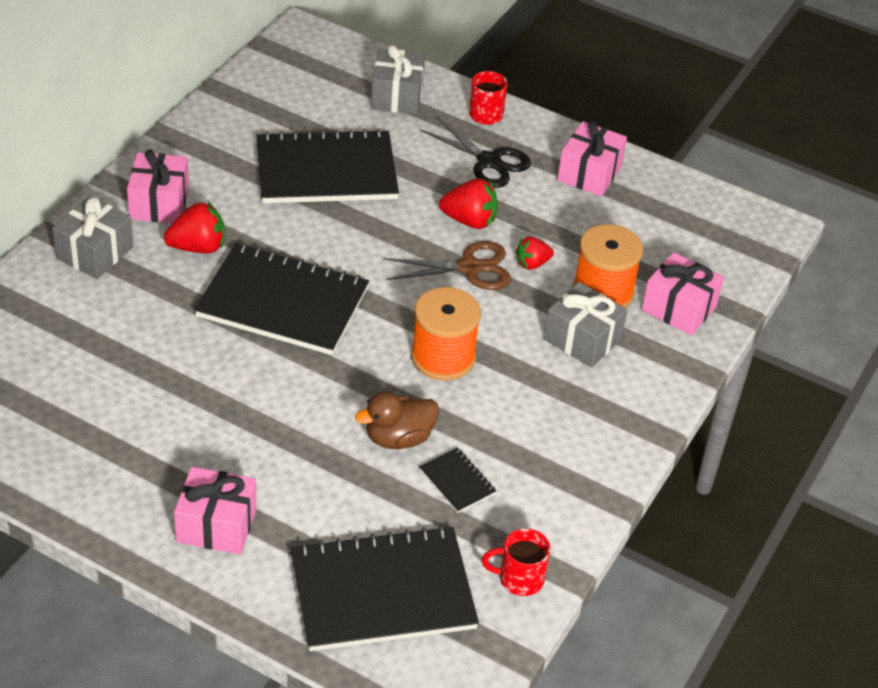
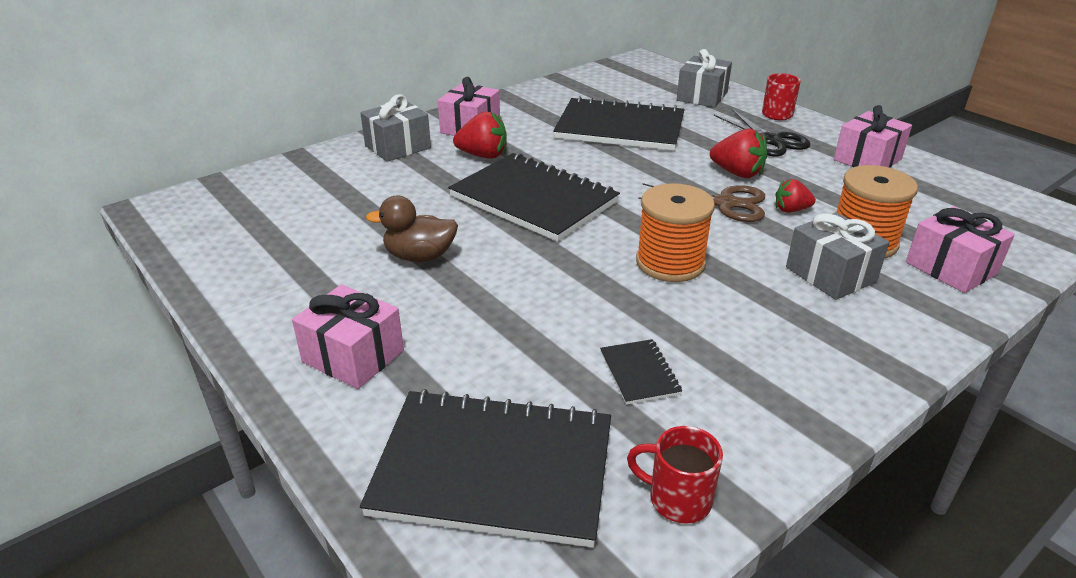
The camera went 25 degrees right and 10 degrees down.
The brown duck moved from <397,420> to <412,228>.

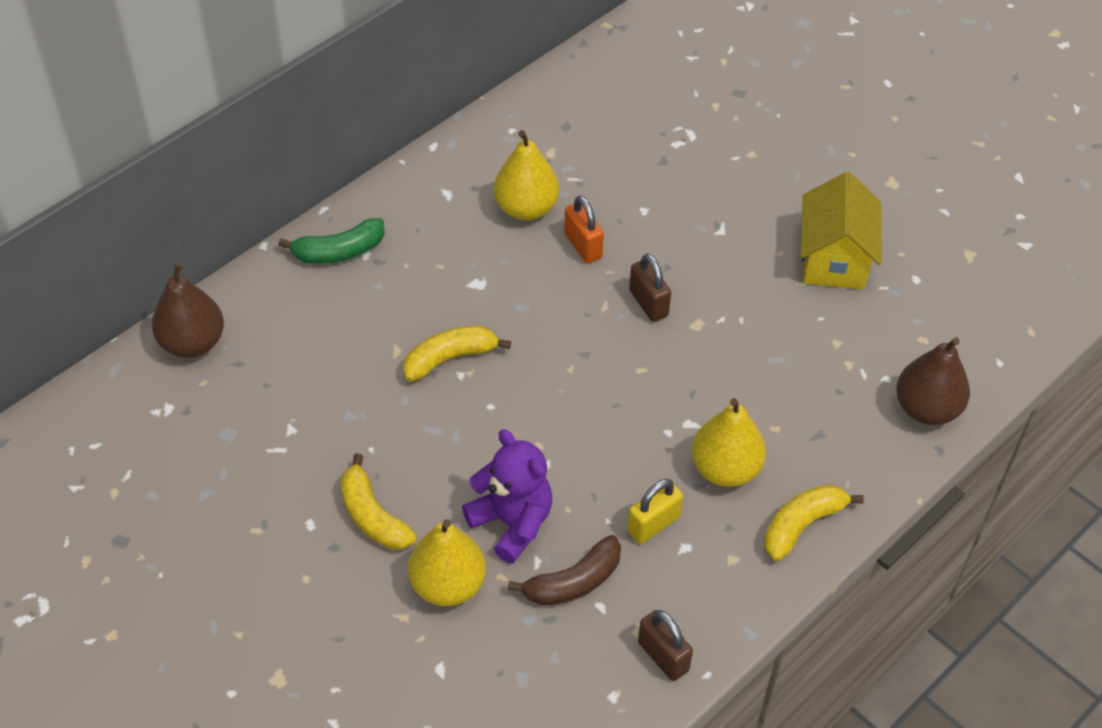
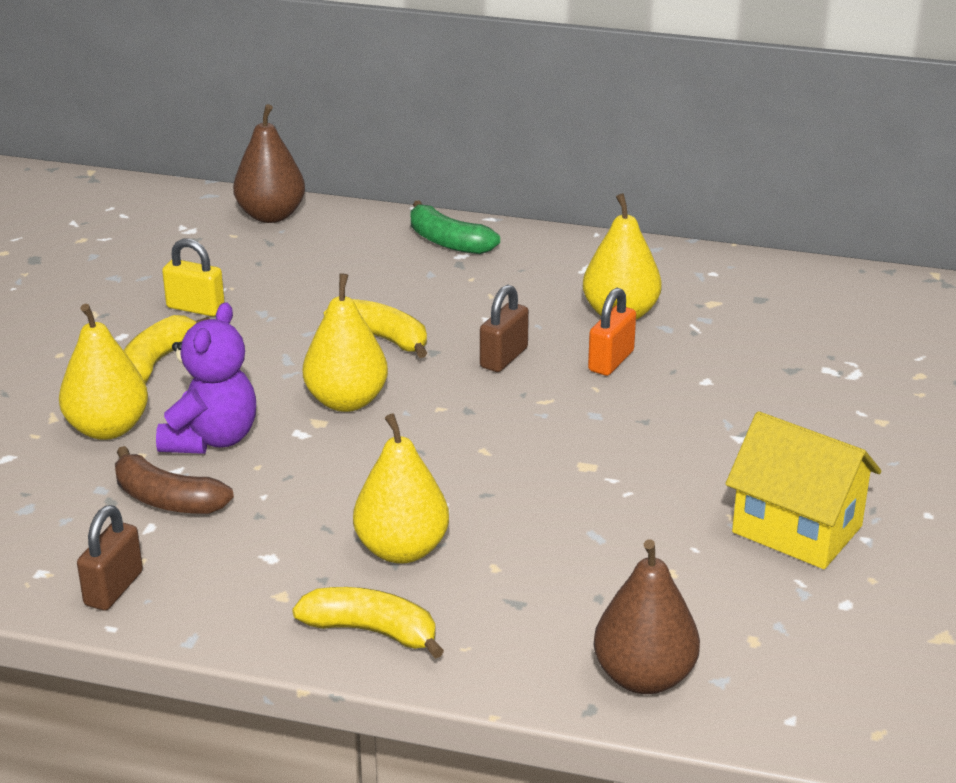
The camera went 60 degrees right and 20 degrees down.
The yellow padlock moved from <655,511> to <193,278>.
The yellow pear at <345,342> appeared.
The brown padlock moved from <650,287> to <504,328>.
The yellow house at <841,230> turned 60 degrees clockwise.

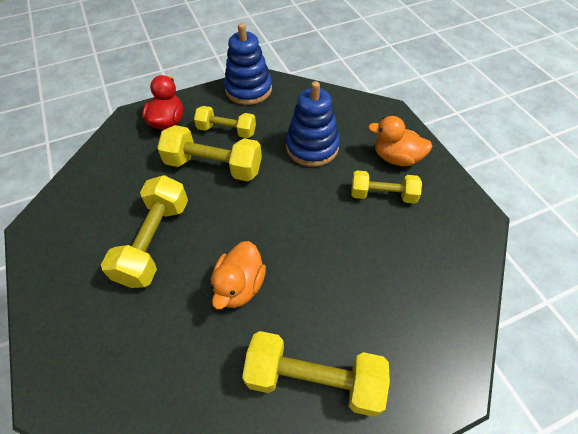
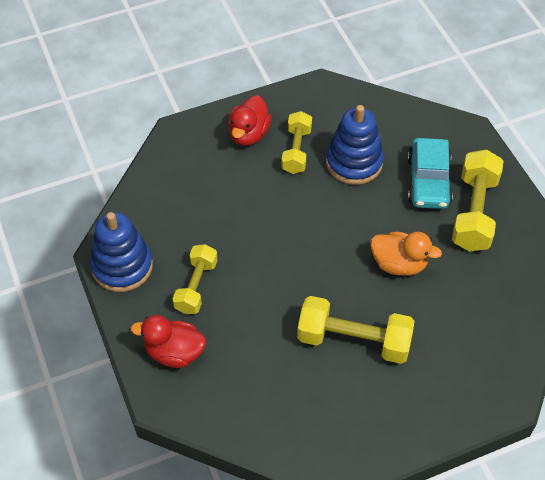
The camera went 90 degrees left and 0 degrees up.
The orange duck at <400,141> became the red duck at <250,120>.
The blue stacking toy moved from <313,124> to <355,145>.
The turquoise car at <430,173> appeared.
The yellow dumbbell at <209,153> disappeared.

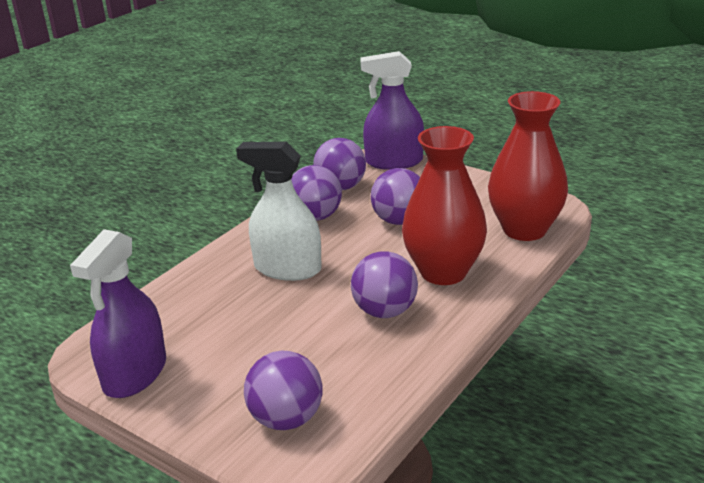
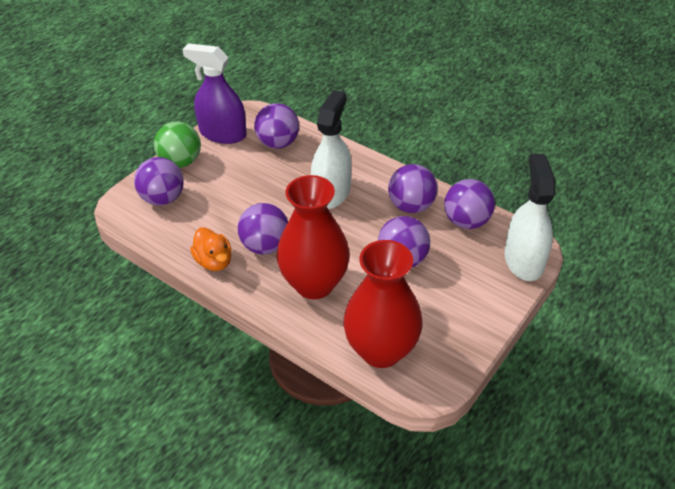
The camera went 90 degrees right and 15 degrees up.
The green ball at <177,145> appeared.
The orange duck at <210,249> appeared.
The purple ball at <276,126> appeared.
The purple spray bottle at <392,110> became the white spray bottle at <529,217>.

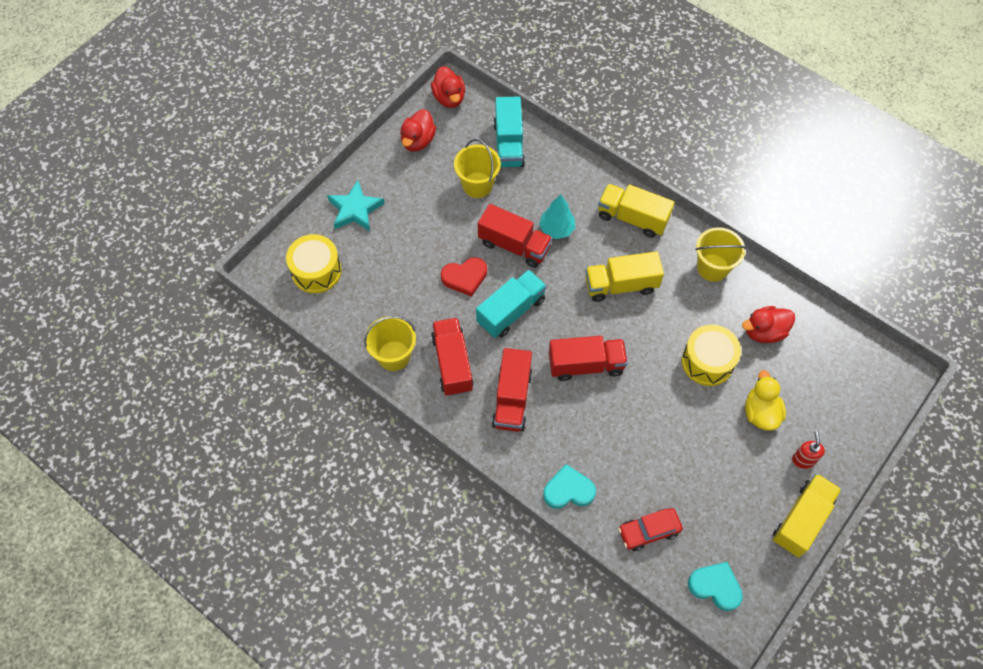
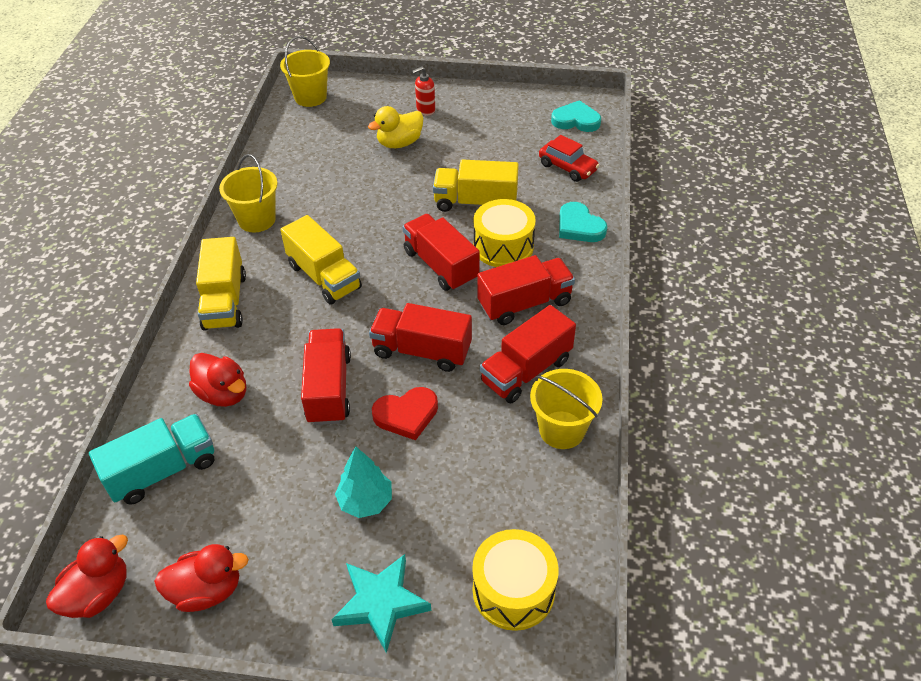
The camera went 120 degrees left and 15 degrees down.
The red duck moved from <768,324> to <217,380>.
The yellow bucket moved from <477,168> to <305,71>.
The turquoise tree moved from <557,216> to <363,482>.
The turquoise truck at <511,304> became the red truck at <420,337>.
The red heart at <464,277> turned 120 degrees clockwise.
The yellow truck moved from <807,515> to <476,185>.
The yellow drum moved from <711,355> to <505,233>.
The turquoise heart at <715,586> turned 105 degrees clockwise.

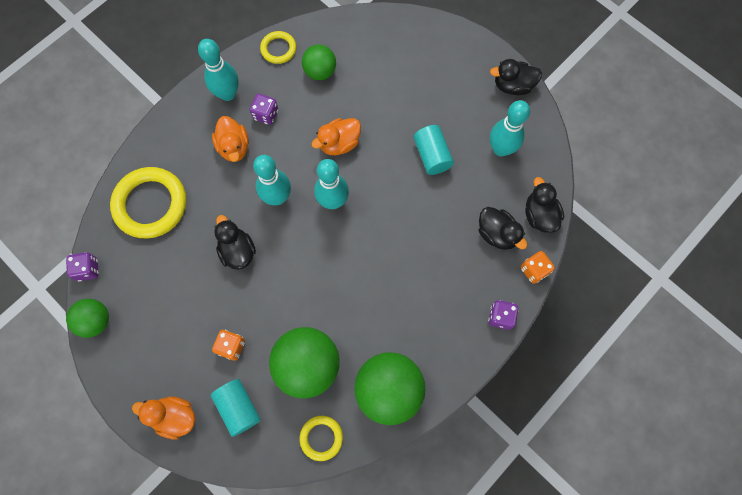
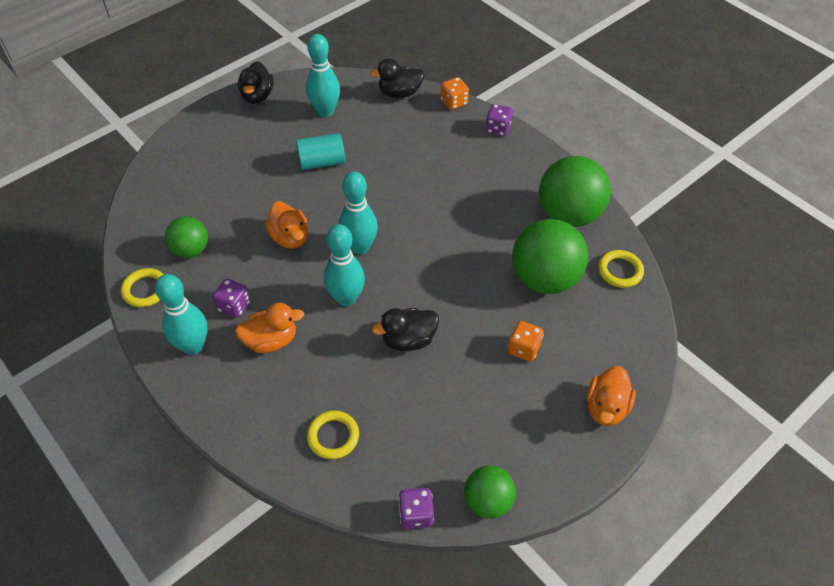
The camera went 85 degrees left and 20 degrees down.
The yellow ring at <148,203> changed to 0.52 times the size.
The turquoise cylinder at <236,408> disappeared.
The black duck at <502,228> disappeared.

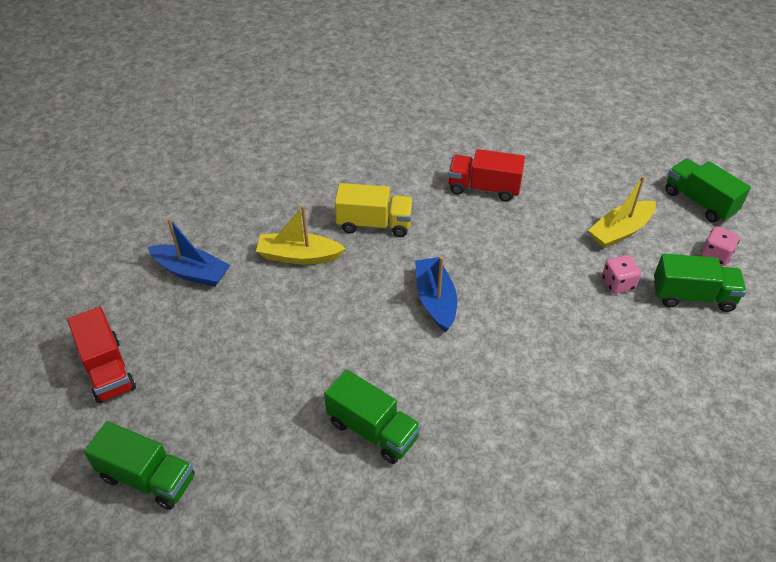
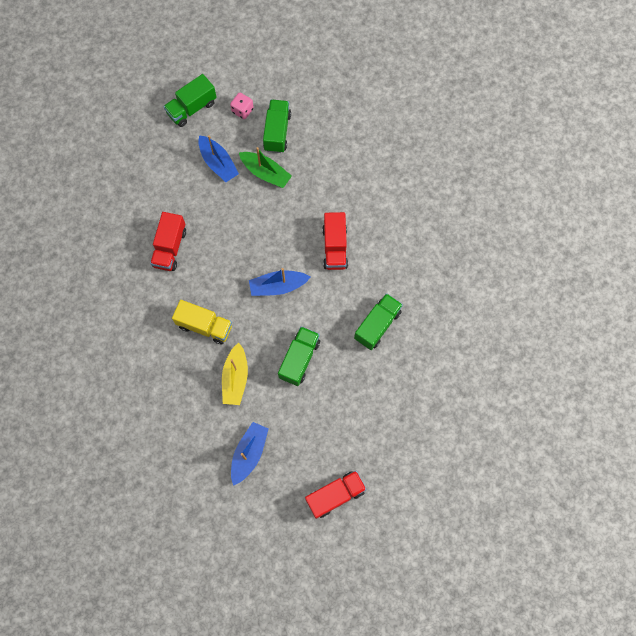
The camera went 90 degrees left and 25 degrees up.
The yellow truck at <374,210> turned 105 degrees clockwise.
The yellow boat at <622,212> became the blue boat at <218,158>.
The pink dice at <621,274> was replaced by the green boat at <265,167>.
The green truck moved from <139,465> to <299,356>.
The red truck at <335,241> appeared.

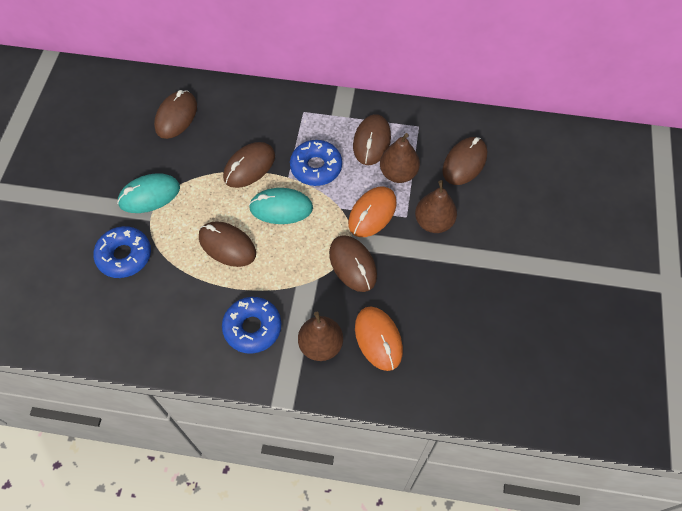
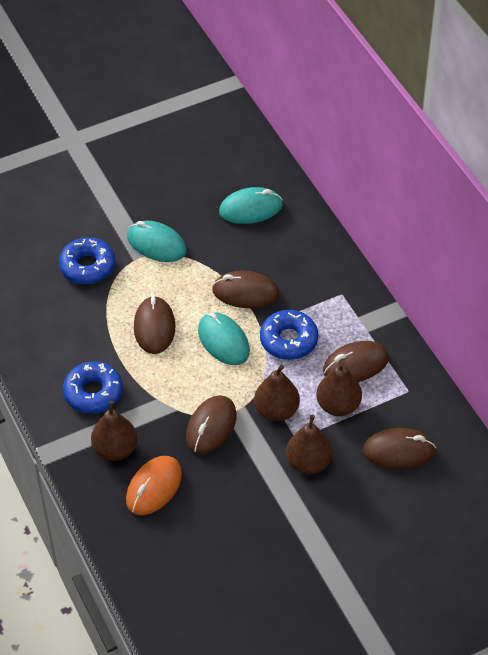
The camera went 55 degrees right and 10 degrees down.
The brown mouse at <175,114> became the turquoise mouse at <251,205>.
The orange mouse at <372,212> was replaced by the brown pear at <277,393>.

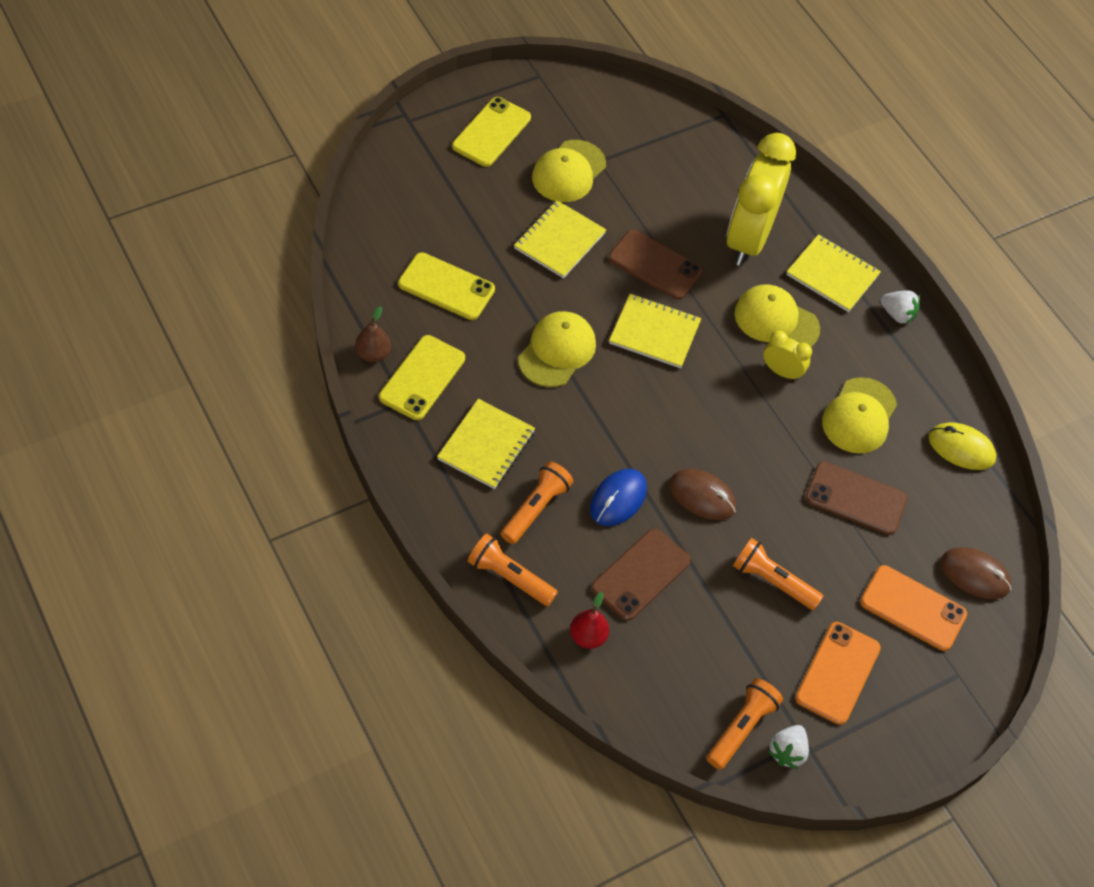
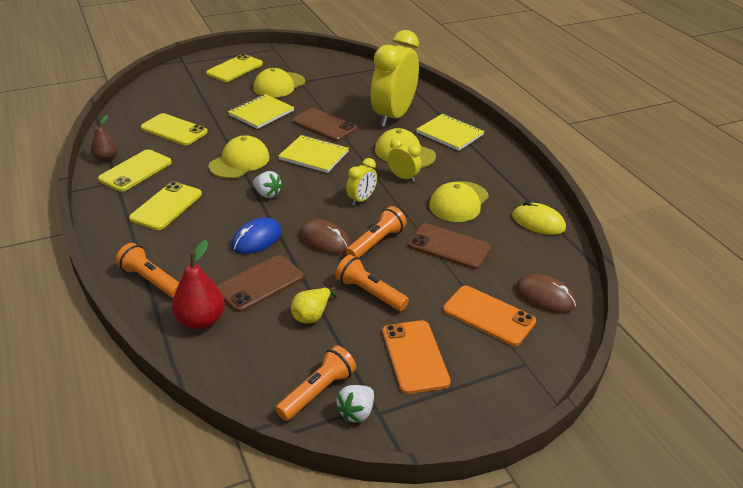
The camera went 10 degrees right and 20 degrees down.
The yellow notebook at <486,444> was replaced by the yellow phone at <165,206>.
The red pear at <589,620> changed to 1.51 times the size.
The white strawberry moved from <900,307> to <268,184>.
The yellow pear at <314,305> appeared.
The yellow clock at <361,181> appeared.
The orange flashlight moved from <537,502> to <376,232>.
The orange phone at <838,673> turned 45 degrees counterclockwise.

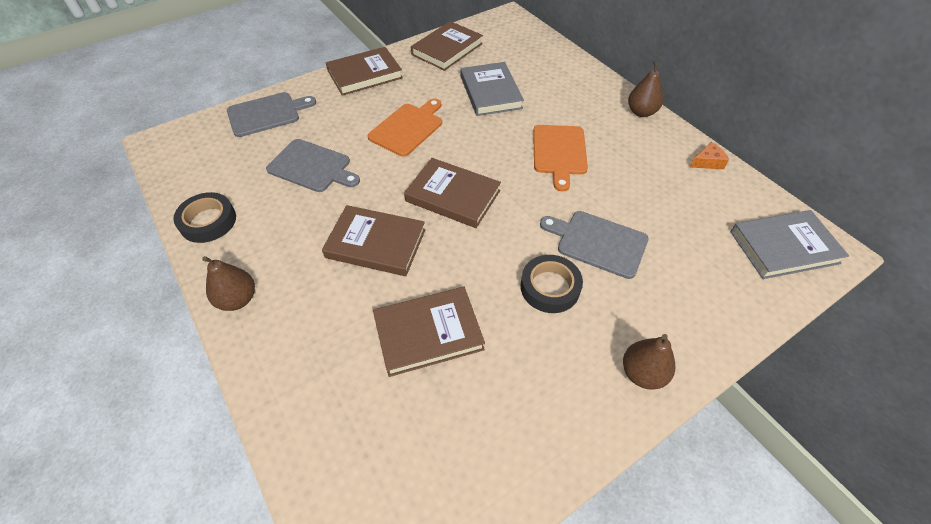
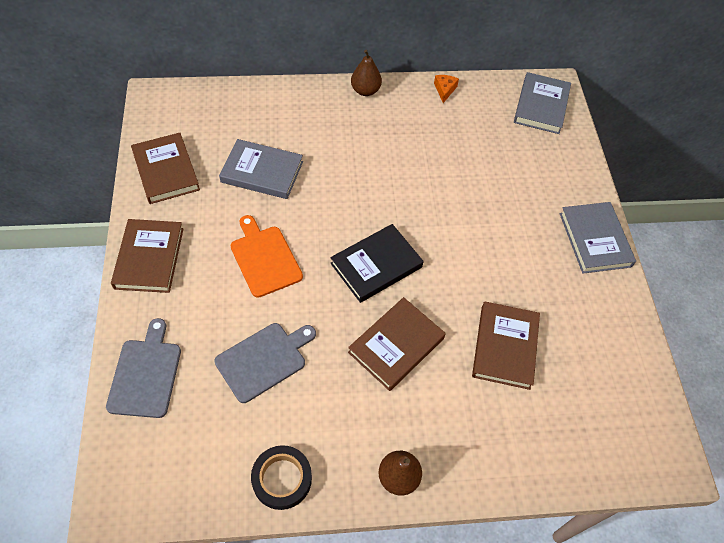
The camera went 65 degrees left and 5 degrees up.
The brown book at <452,193> became the black book at <376,263>.
The brown pear at <649,362> was replaced by the grey book at <598,238>.
The black tape at <552,284> disappeared.
The orange cutting board at <560,158> disappeared.
The grey cutting board at <594,245> disappeared.

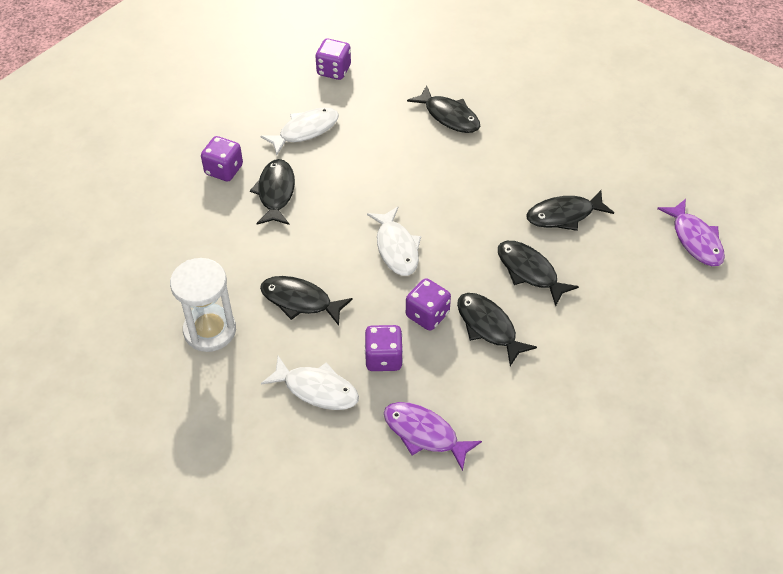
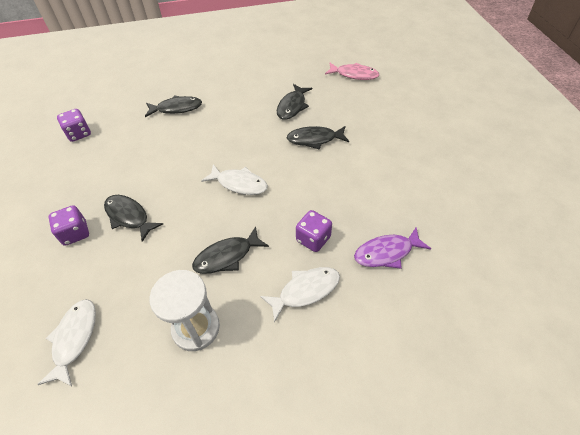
The camera went 50 degrees left and 0 degrees up.
The white fish moved from <299,131> to <66,342>.
The purple fish at <691,232> became the pink fish at <352,71>.
The purple dice at <428,304> disappeared.
The black fish at <497,329> disappeared.

